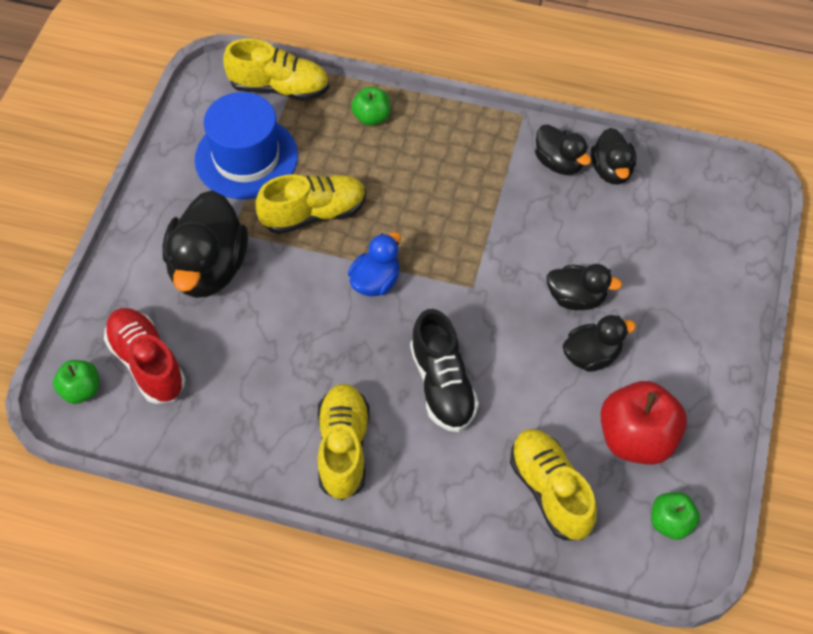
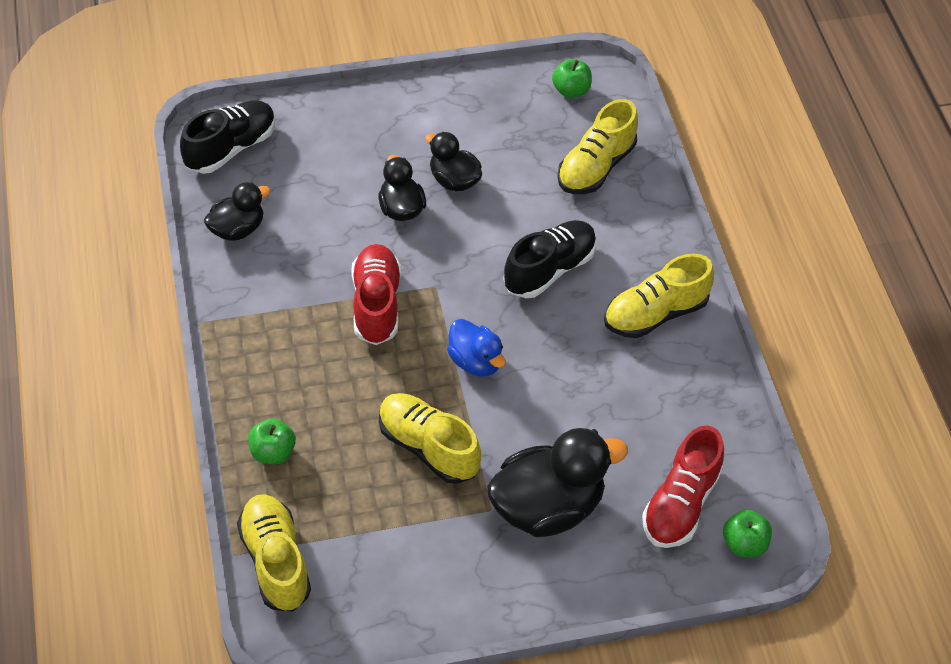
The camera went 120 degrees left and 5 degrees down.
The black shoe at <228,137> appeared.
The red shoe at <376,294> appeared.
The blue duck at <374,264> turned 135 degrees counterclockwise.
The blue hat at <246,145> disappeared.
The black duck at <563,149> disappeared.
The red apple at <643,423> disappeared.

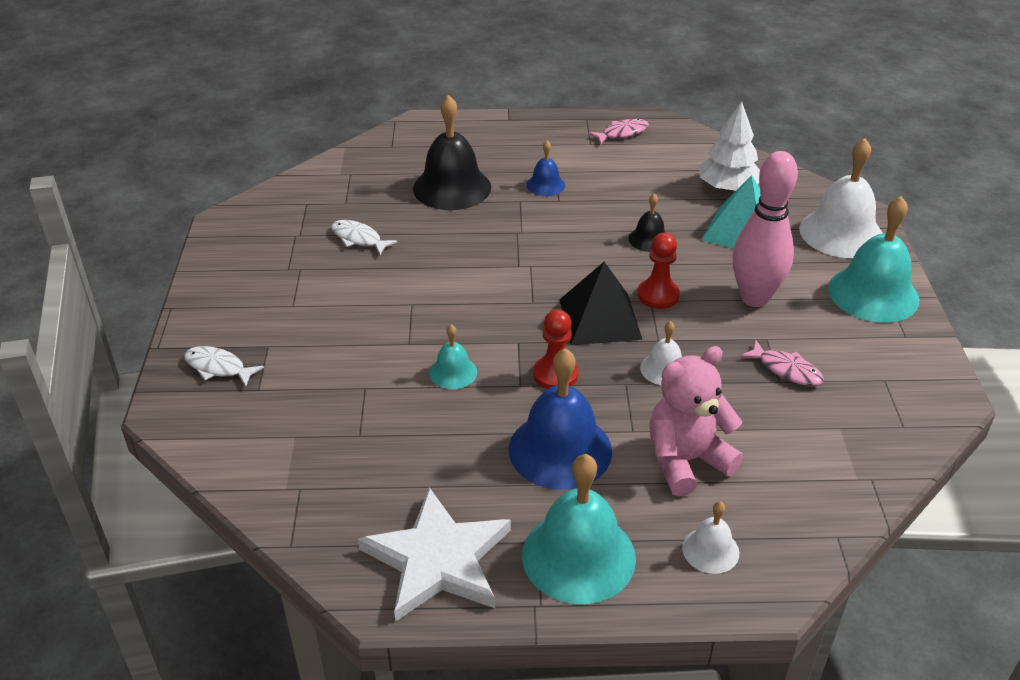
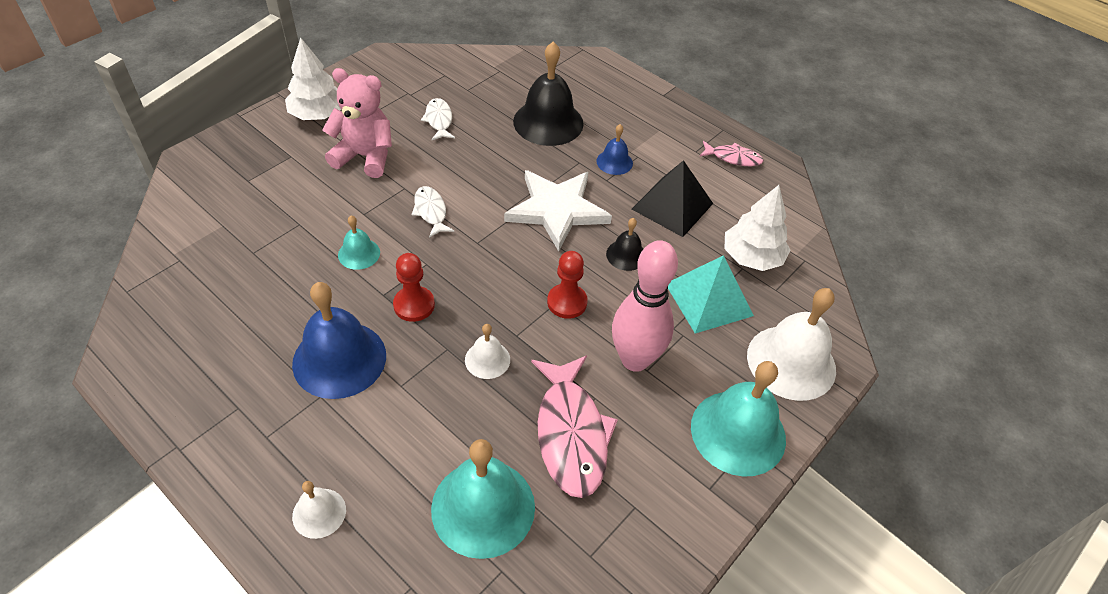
The camera went 40 degrees right and 10 degrees up.
The white tree at <313,78> appeared.
The pink teddy bear moved from <696,421> to <357,123>.
The white fish moved from <224,366> to <433,212>.
The turquoise bell moved from <579,529> to <483,499>.
The white star moved from <434,554> to <558,211>.
The pink fish at <782,363> changed to 1.90 times the size.
The black pyramid moved from <601,303> to <672,198>.

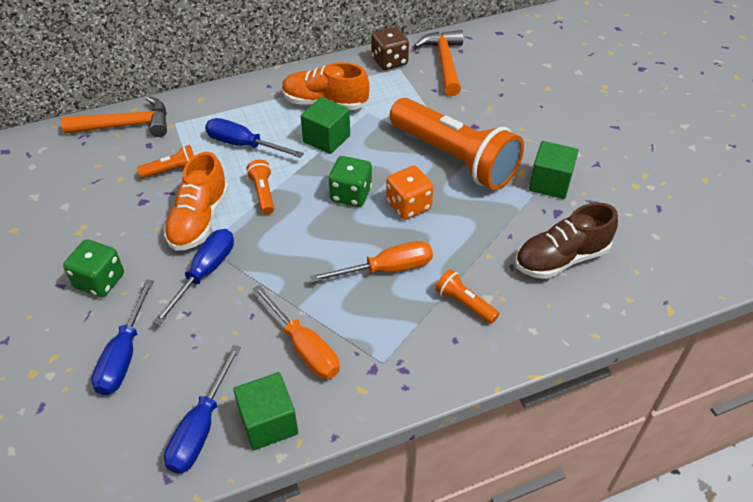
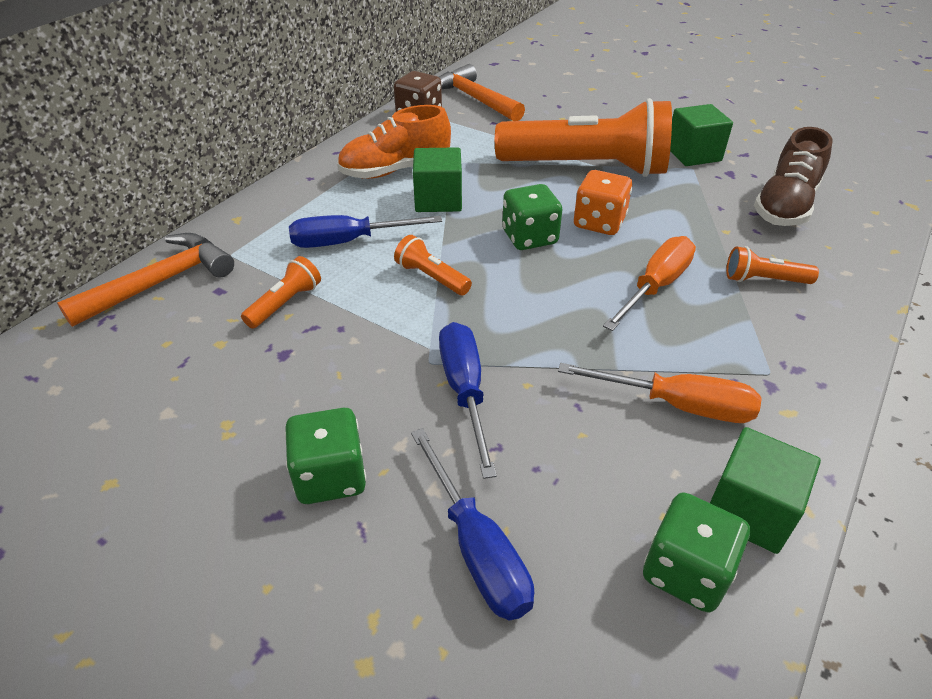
The camera went 35 degrees left and 5 degrees down.
The blue screwdriver at <202,409> was replaced by the green dice at <696,552>.
The orange shoe at <196,201> disappeared.

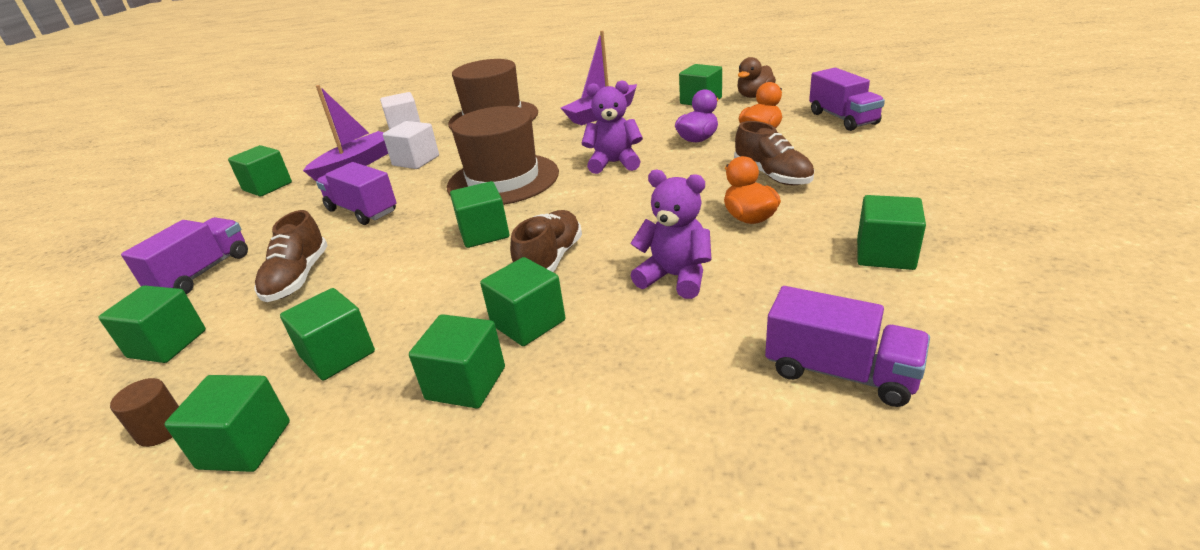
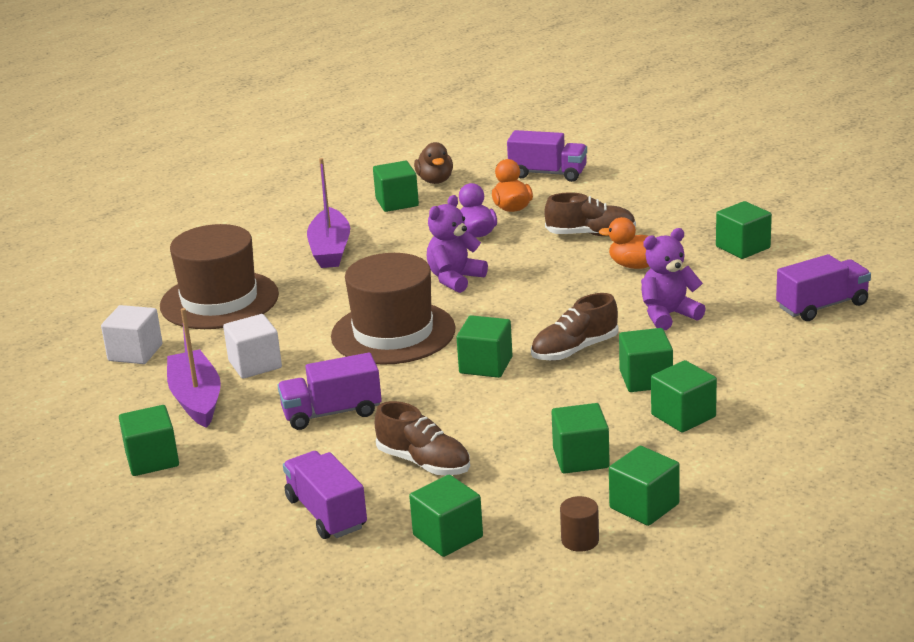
The camera went 55 degrees left and 5 degrees down.
The brown shoe at <546,241> turned 90 degrees counterclockwise.

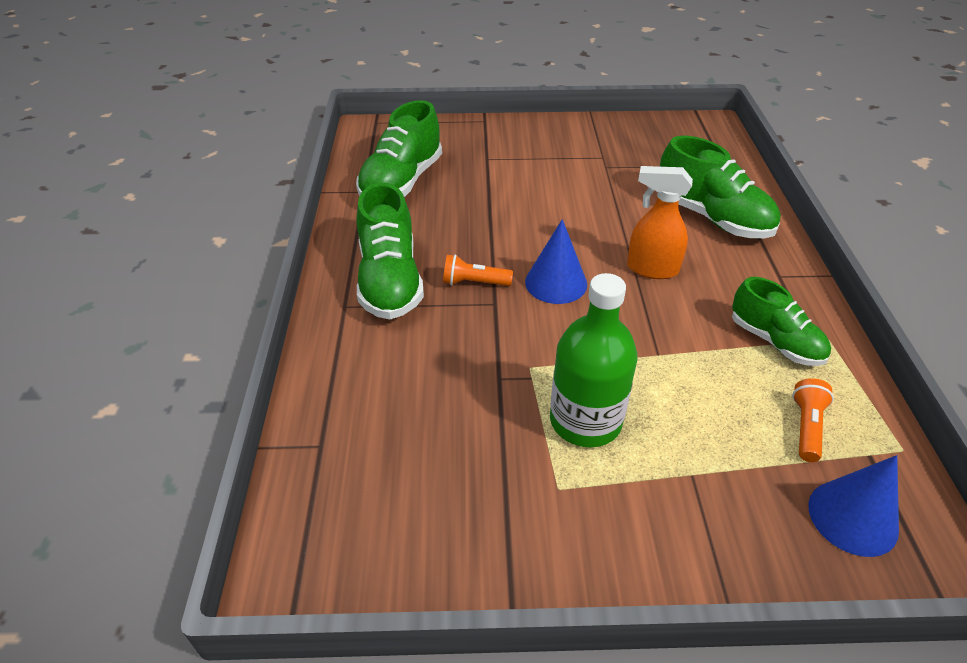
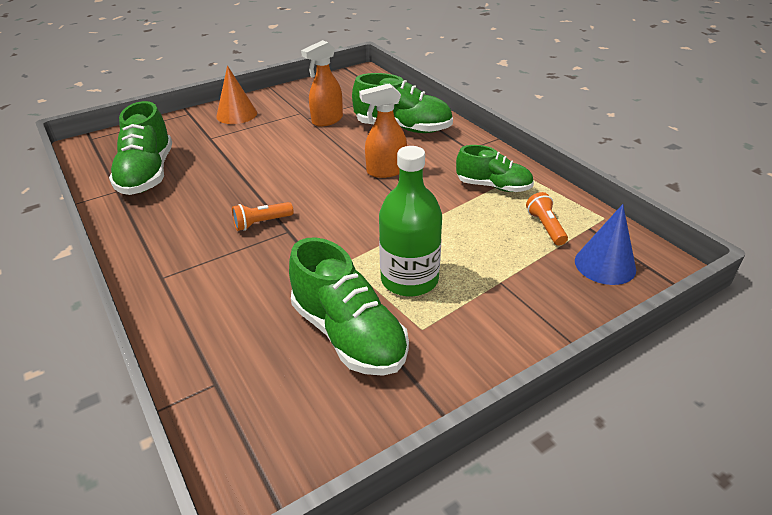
The camera went 30 degrees left and 5 degrees down.
The orange cone at <236,95> appeared.
The green shoe moved from <390,251> to <349,306>.
The orange spray bottle at <322,83> appeared.
The blue cone at <556,261> disappeared.

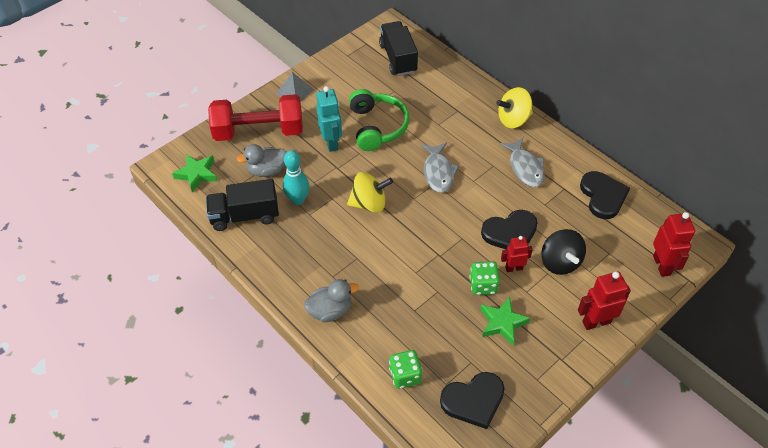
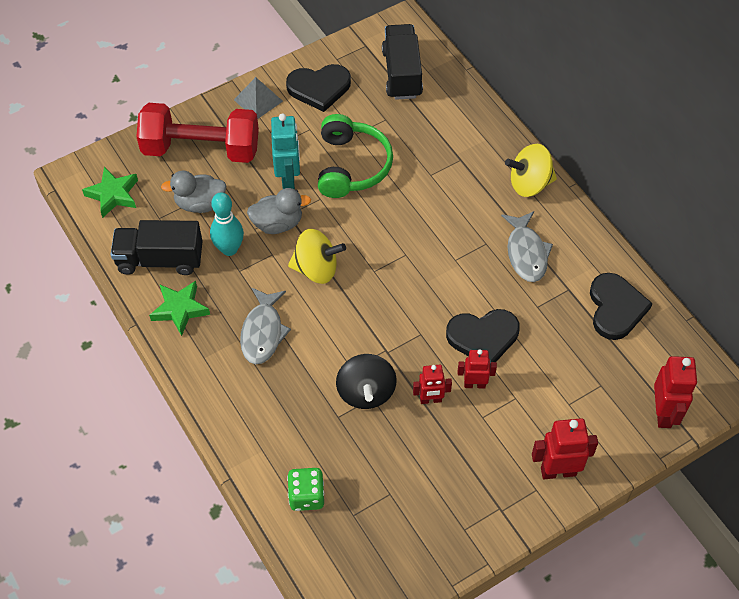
The camera went 10 degrees right and 5 degrees up.
The green star moved from <505,321> to <179,308>.
The grey fish moved from <440,167> to <265,326>.
The grey duck moved from <331,300> to <279,211>.
The black heart moved from <472,400> to <318,88>.
The black spinning top moved from <563,252> to <366,381>.
The green dice at <485,278> was replaced by the red robot at <432,384>.

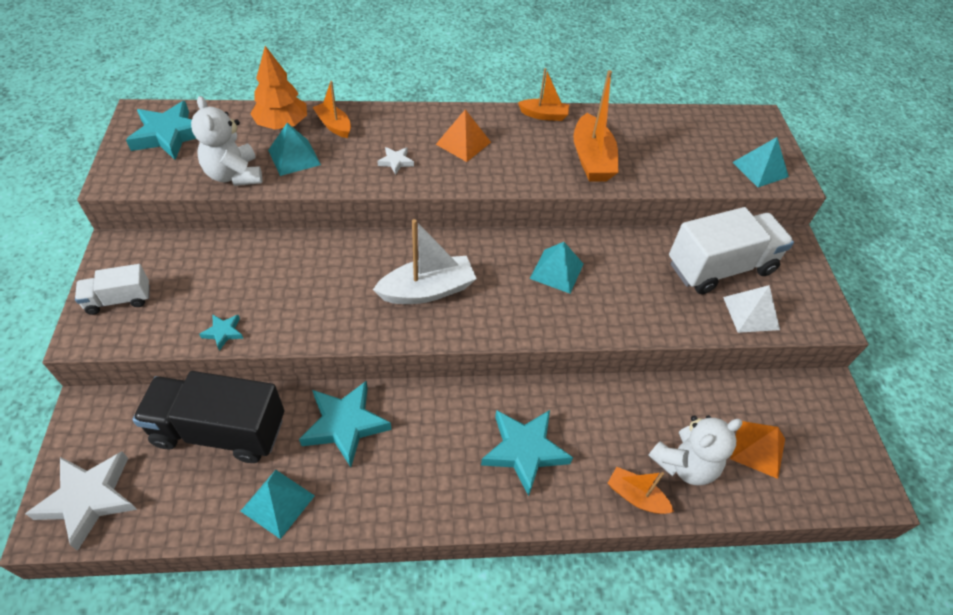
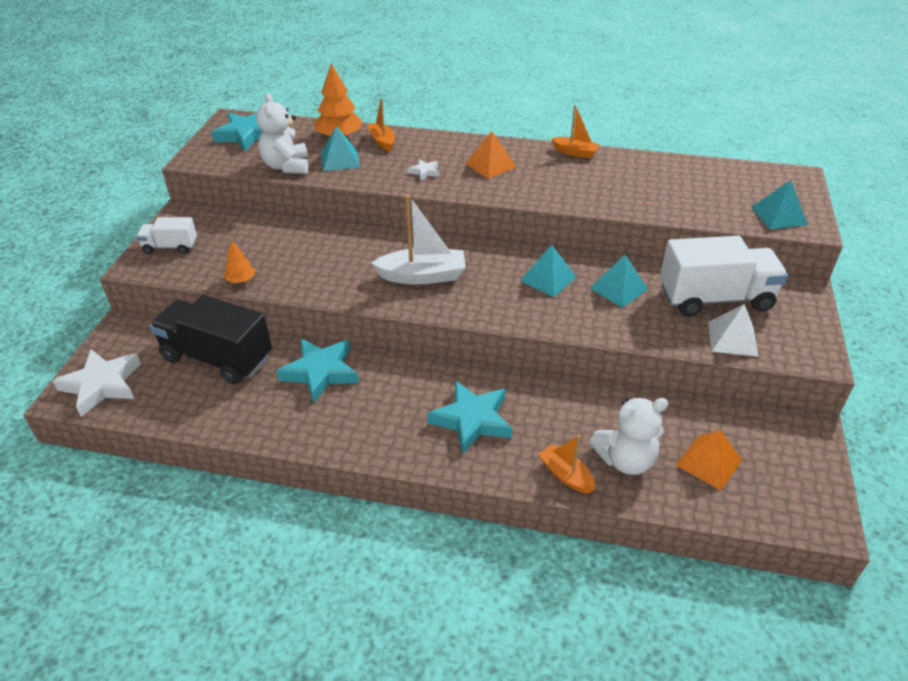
The camera went 20 degrees right and 10 degrees down.
The turquoise star at <221,332> was replaced by the orange tree at <239,261>.
The turquoise pyramid moved from <278,504> to <619,281>.
The orange boat at <595,126> disappeared.

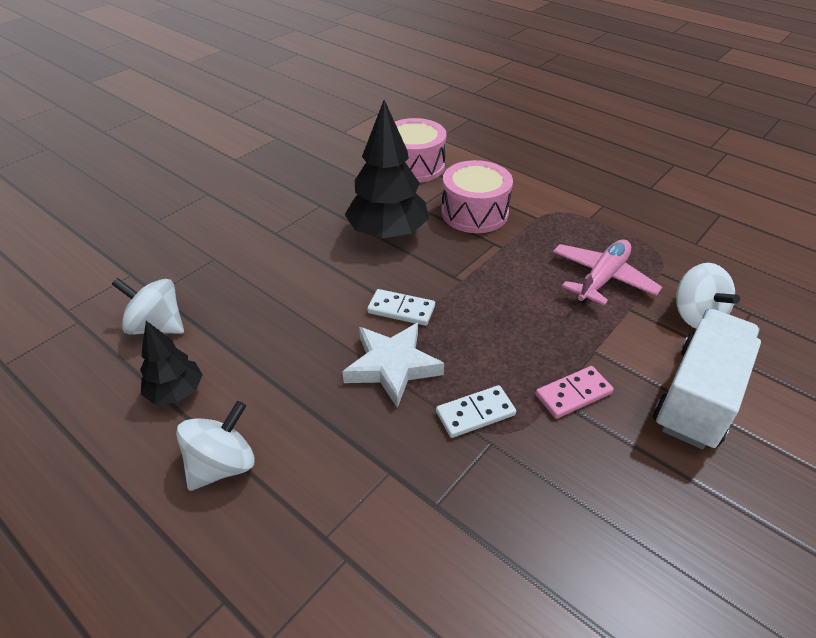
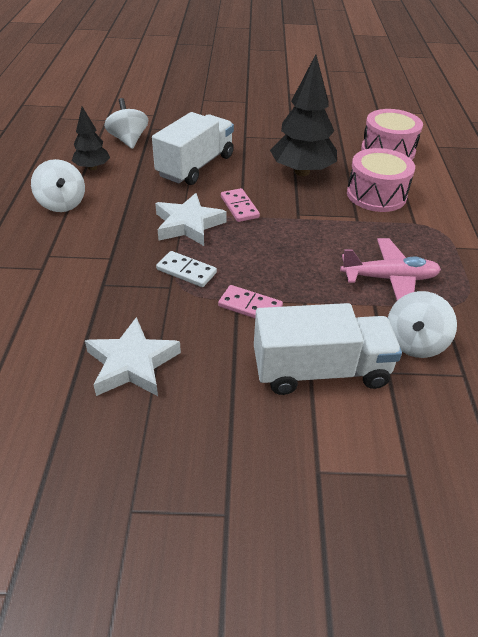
The camera went 50 degrees right and 0 degrees up.
The white spinning top at <215,446> turned 60 degrees clockwise.
The white star at <133,356> appeared.
The white truck at <193,148> appeared.
The white domino at <401,307> became the pink domino at <240,205>.

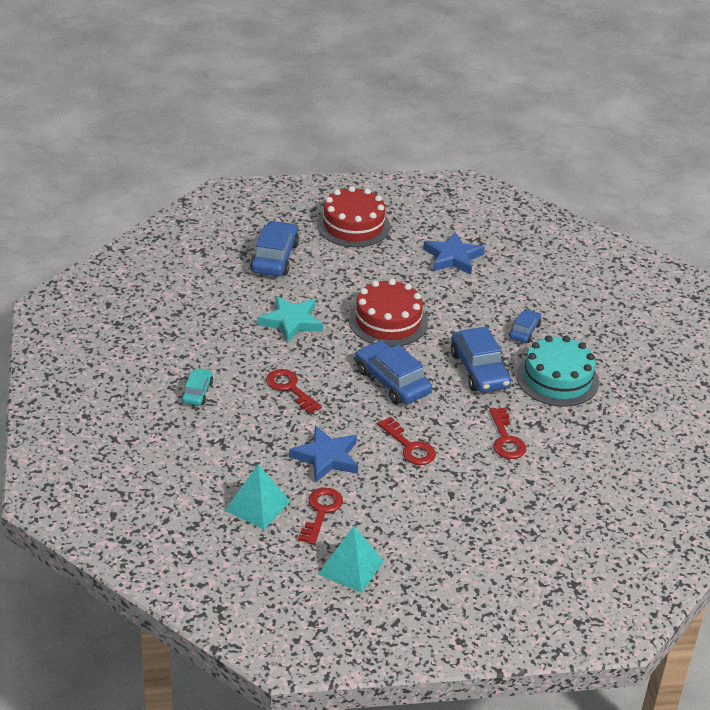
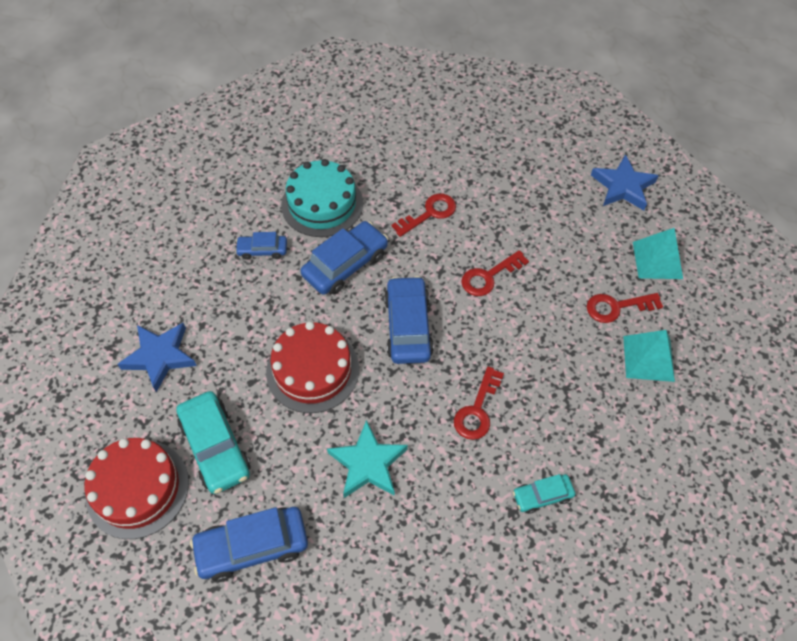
The camera went 115 degrees left and 20 degrees up.
The turquoise car at <213,442> appeared.
The blue car at <393,372> turned 150 degrees clockwise.
The red key at <406,441> turned 150 degrees counterclockwise.
The blue star moved from <323,454> to <625,182>.

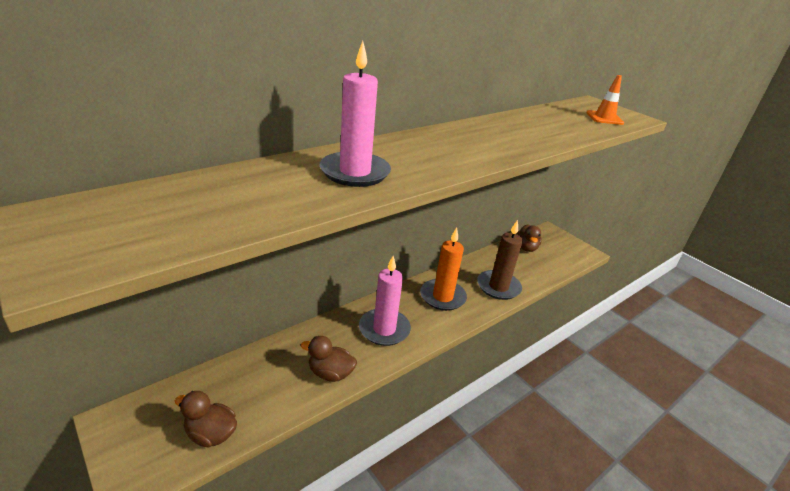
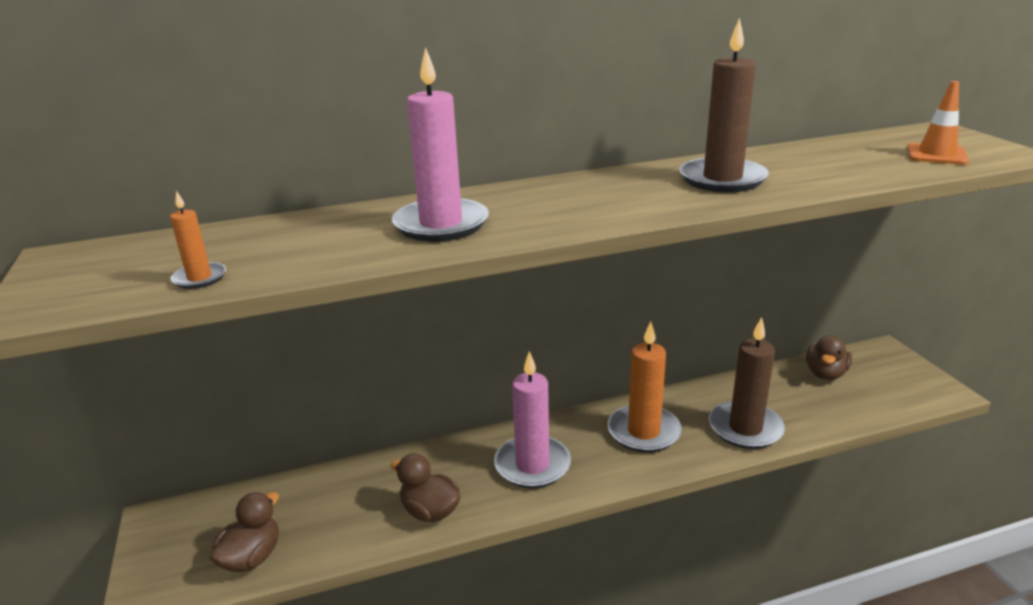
The camera went 25 degrees right and 5 degrees down.
The orange candle at <198,240> appeared.
The brown duck at <206,419> turned 75 degrees clockwise.
The brown candle at <724,105> appeared.

